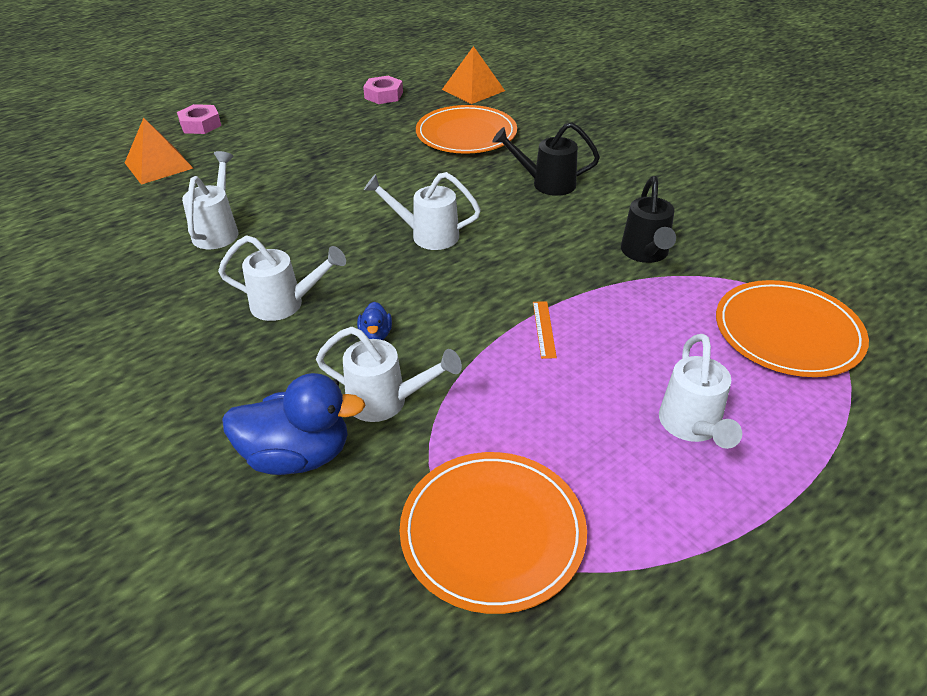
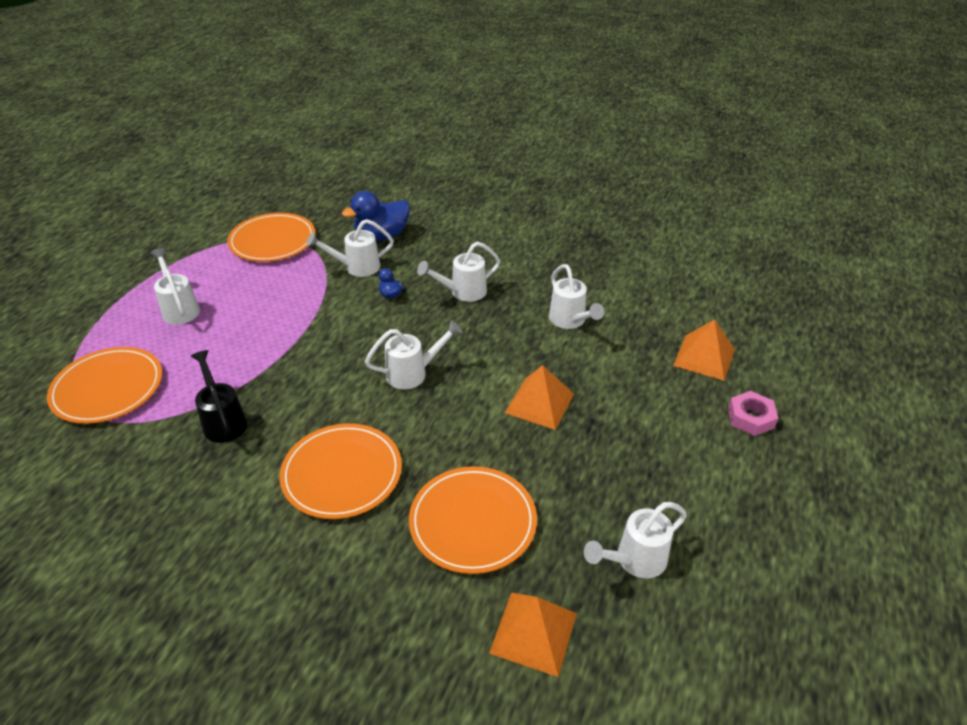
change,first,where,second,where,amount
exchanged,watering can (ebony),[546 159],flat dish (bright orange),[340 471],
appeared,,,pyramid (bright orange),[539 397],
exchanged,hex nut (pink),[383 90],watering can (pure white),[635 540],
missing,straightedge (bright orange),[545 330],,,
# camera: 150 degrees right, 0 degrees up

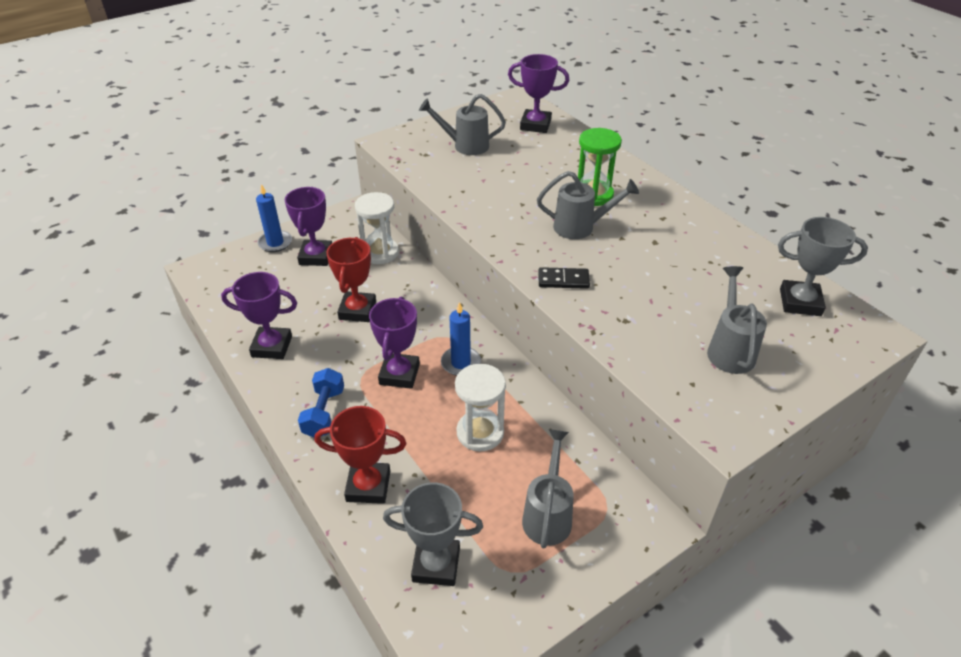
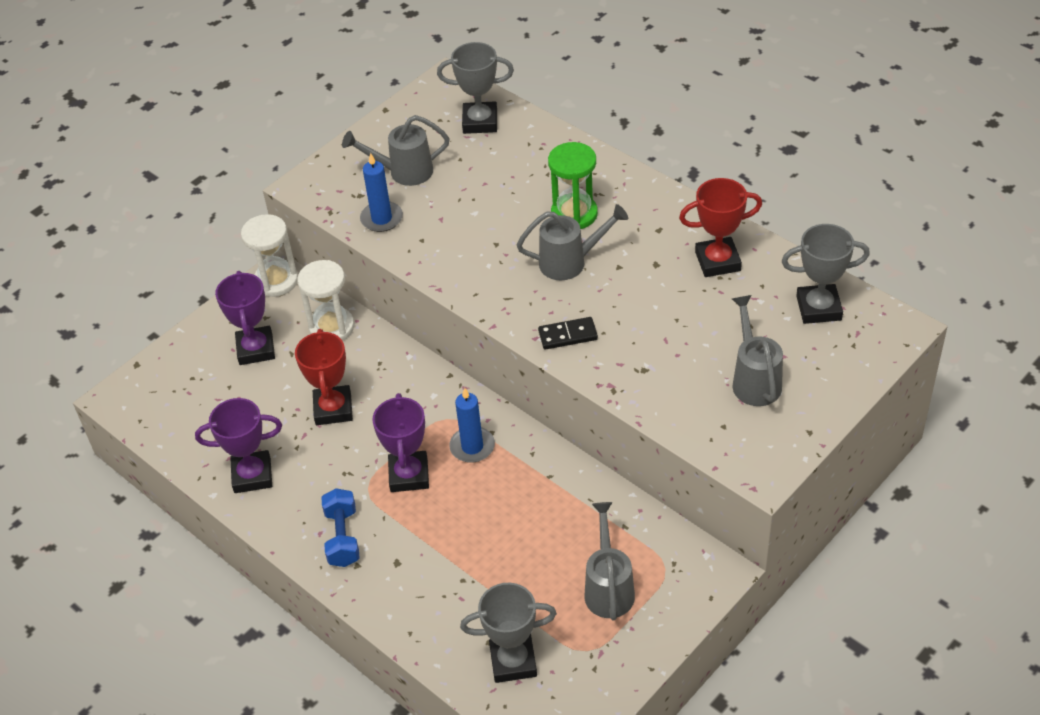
change,first,where,second,where,amount
relocated,sand timer (pure white),[480 408],,[269 255],
relocated,pillar candle (cobalt),[274 218],,[381 192],
colour,award cup (purple),[538 93],award cup (gray),[475 88],
relocated,award cup (scarlet),[360 455],,[720 227],
# camera: 10 degrees left, 5 degrees up

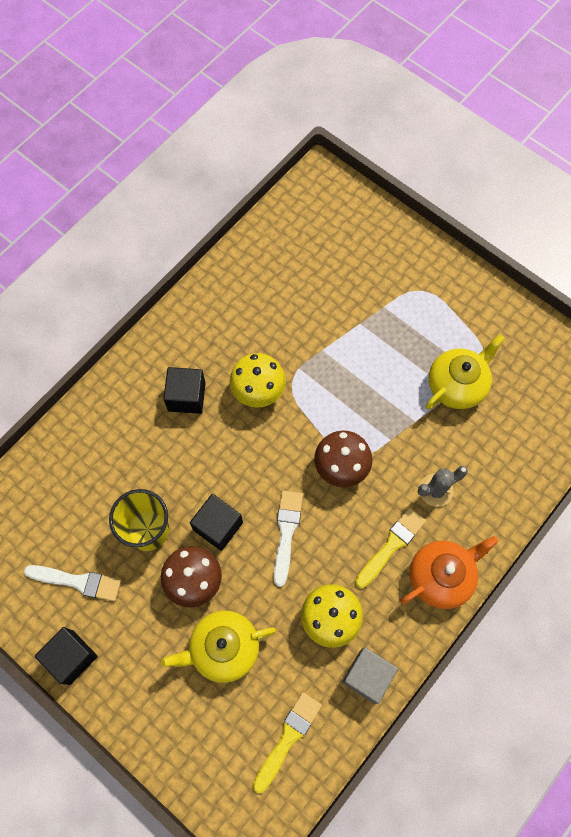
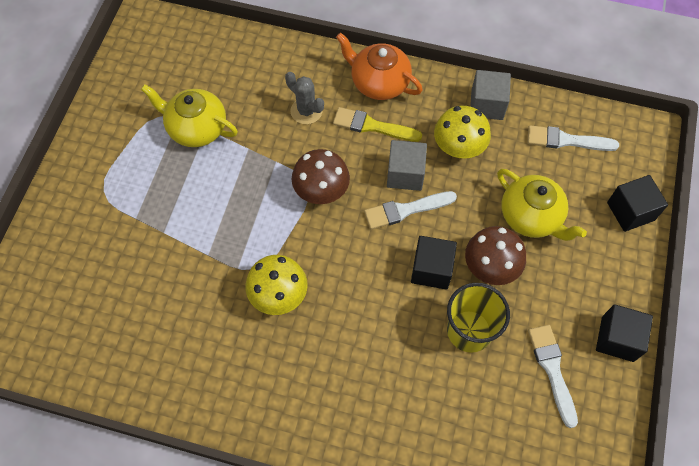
change,first,where,second,where,amount
appeared,,,cube (gray),[407 165],
colour,paintbrush (yellow),[287 742],paintbrush (pure white),[573 138],
relocated,cube (ebony),[184 390],,[637 203],
# camera: 115 degrees left, 5 degrees down

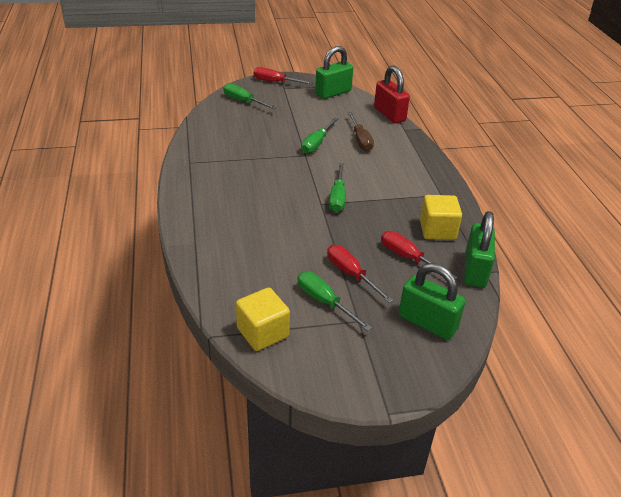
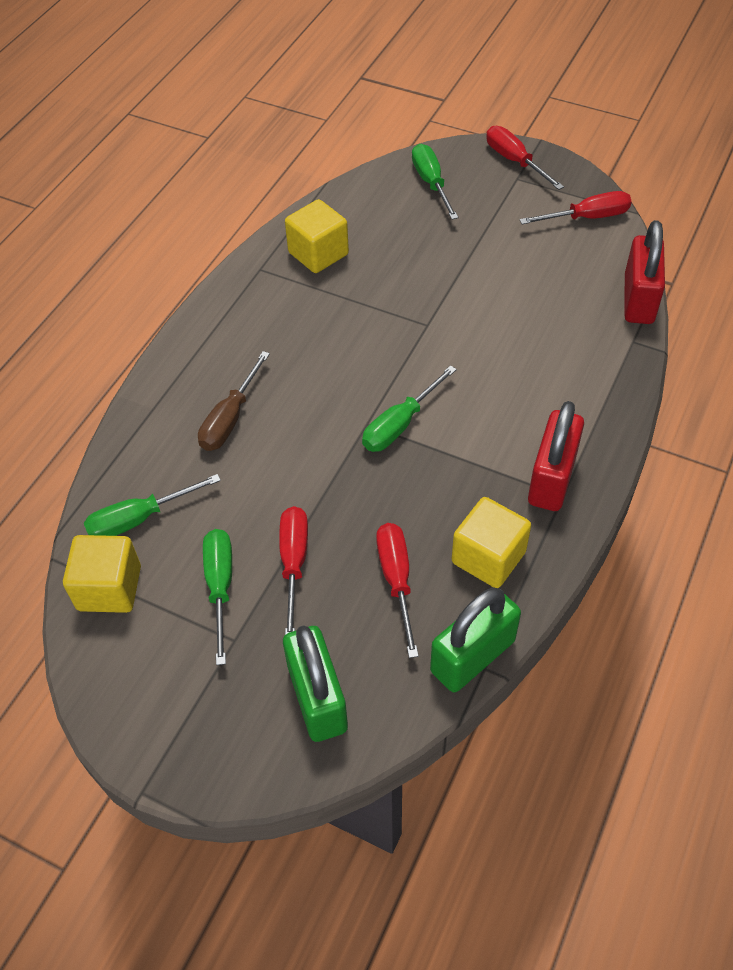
change,first,where,second,where,amount
relocated,hand screwdriver (leaf-green),[320 136],,[152 505],
relocated,hand screwdriver (dark brown),[361 131],,[234 401],
appeared,,,cube (yellow),[317 236],
exchanged,small lock (leaf-green),[334 72],hand screwdriver (scarlet),[575 207],
appeared,,,small lock (scarlet),[556 456],
# camera: 40 degrees right, 15 degrees up

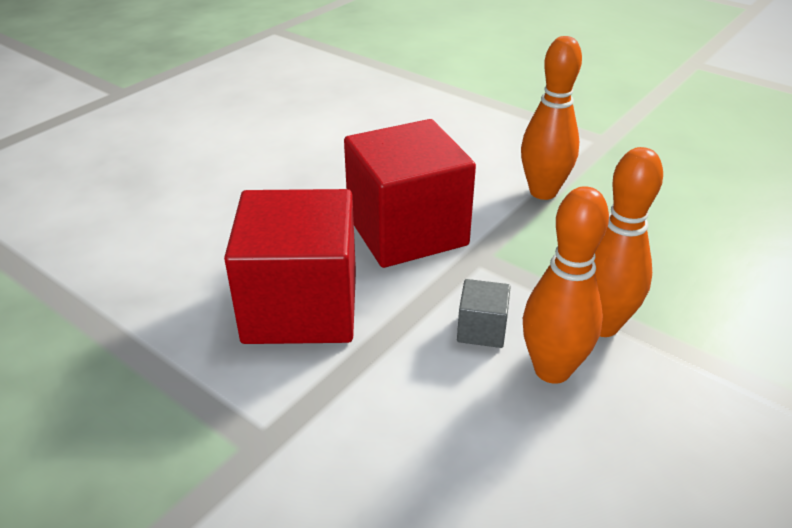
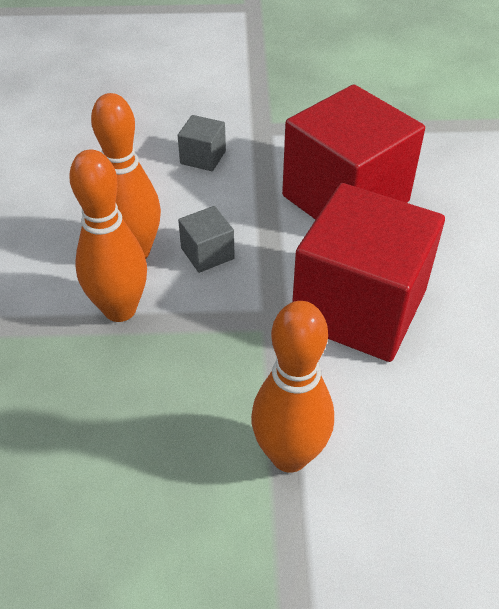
change,first,where,second,where,amount
appeared,,,cube (gray),[202 143],
# camera: 140 degrees right, 10 degrees up

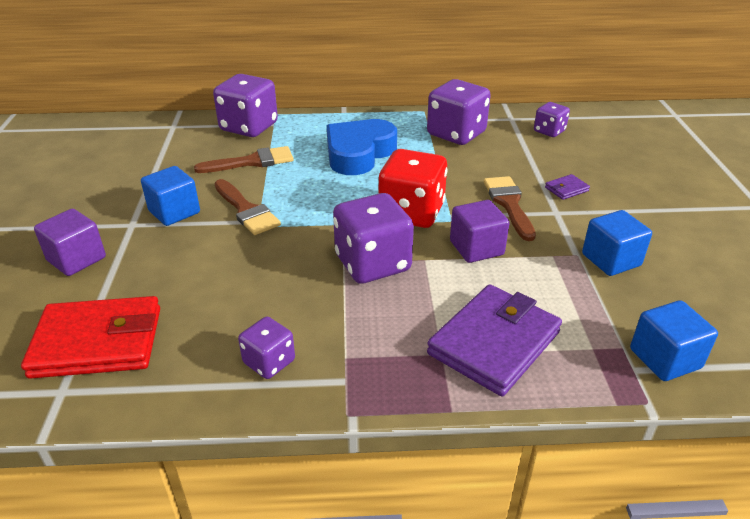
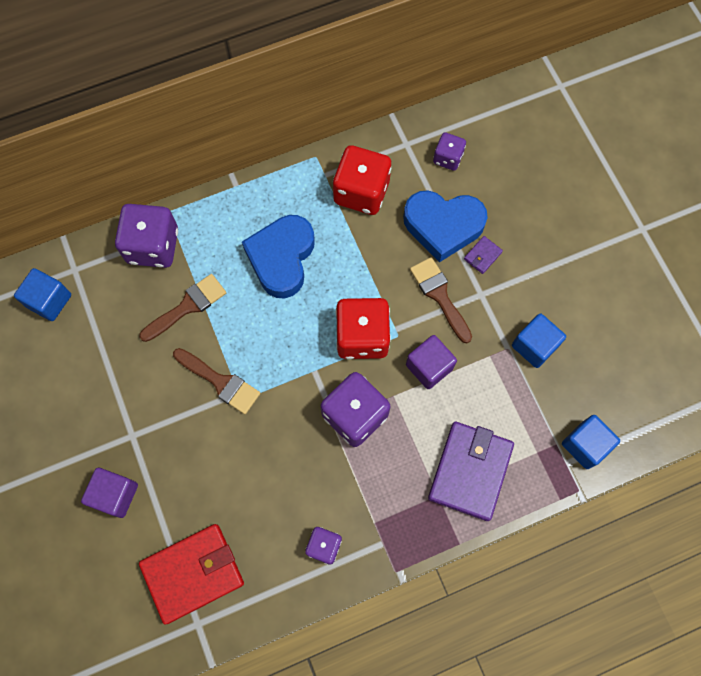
change,first,where,second,where,amount
relocated,cube (cobalt),[170 196],,[42 294],
colour,game die (purple),[459 112],game die (scarlet),[362 180],
appeared,,,heart (cobalt),[445 226],
# camera: 20 degrees left, 35 degrees up

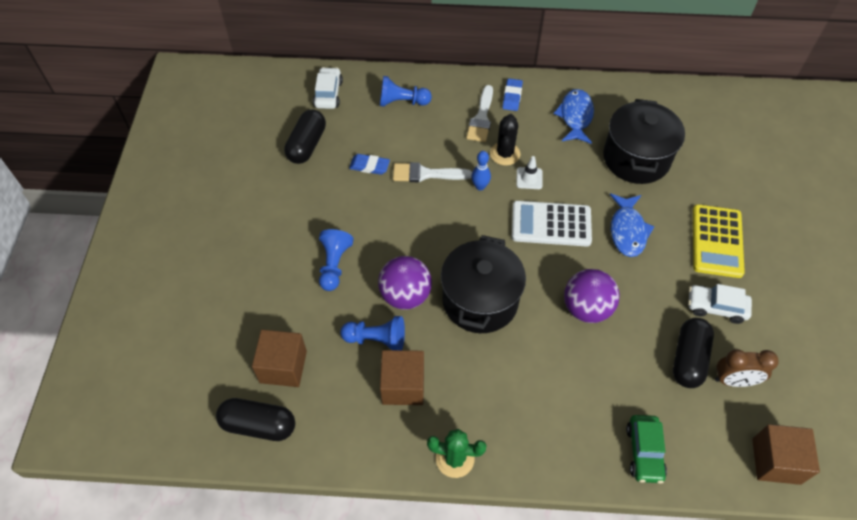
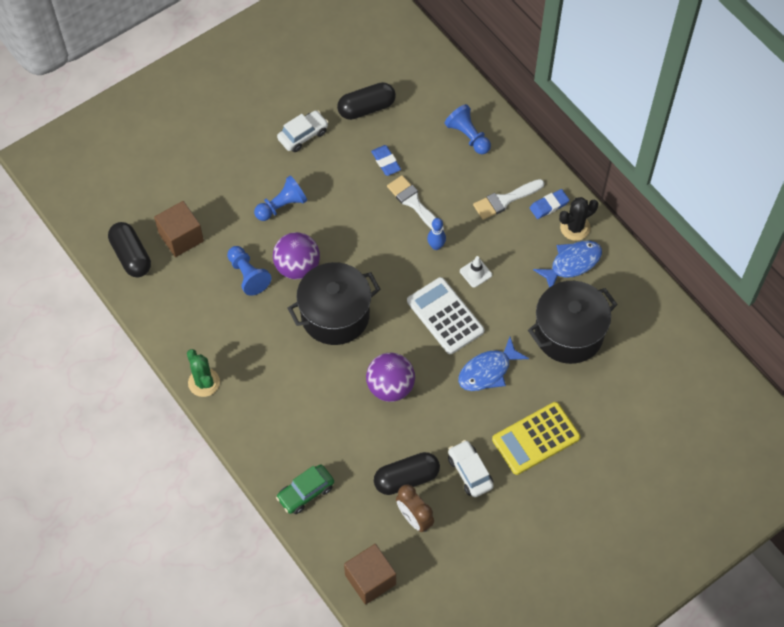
change,first,where,second,where,amount
relocated,automobile (pure white),[328 88],,[303 131],
relocated,cactus (ebony),[505 140],,[578 219],
missing,cube (dark brown),[402 377],,,
# camera: 50 degrees right, 5 degrees up

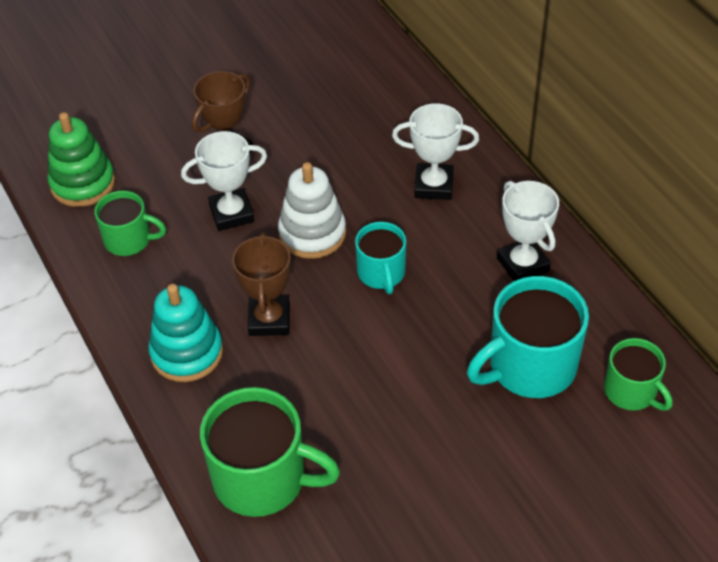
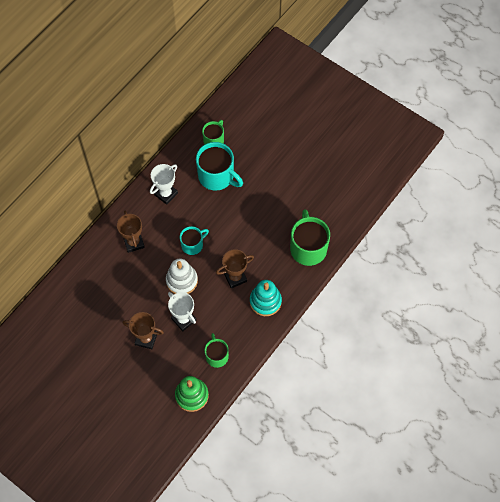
change,first,where,second,where,amount
colour,award cup (pure white),[435 151],award cup (dark brown),[131 232],
# camera: 115 degrees left, 15 degrees up

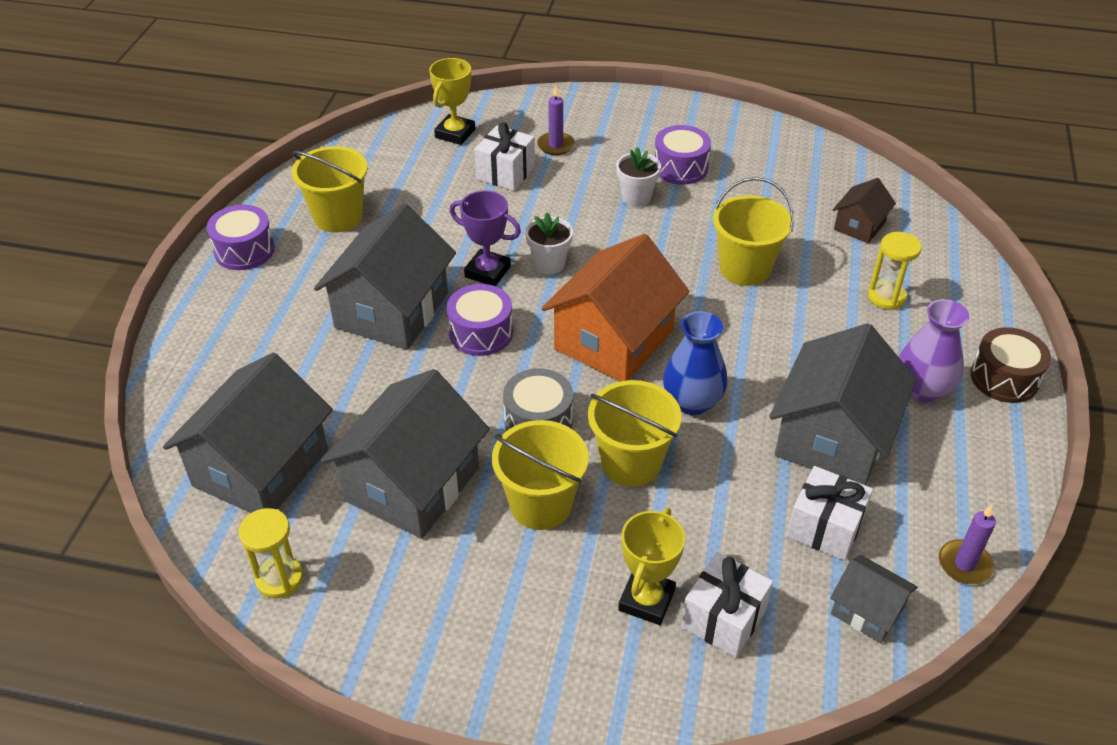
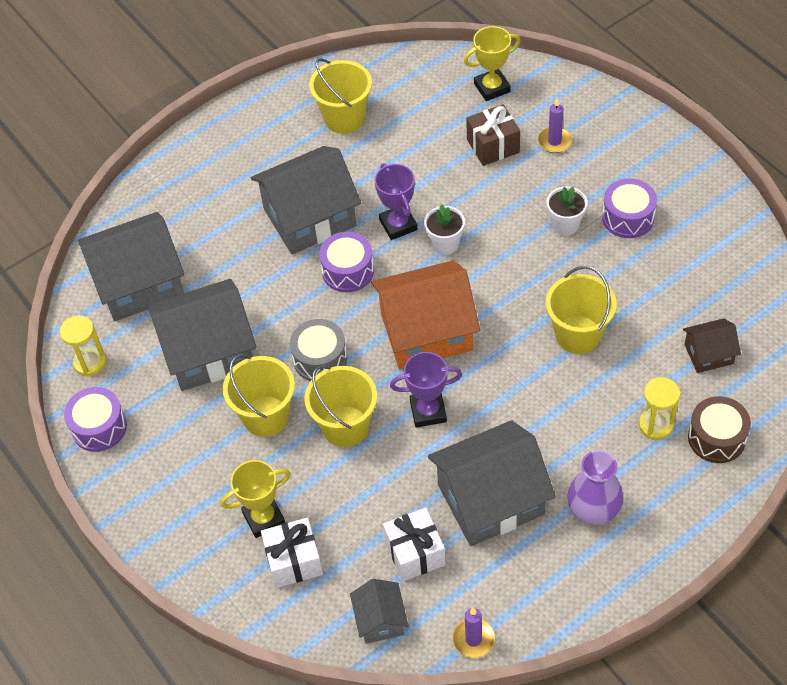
change,first,where,second,where,amount
relocated,snare drum (purple),[241 237],,[95 419],
exchanged,vase (cobalt),[695 363],award cup (purple),[426 389],
colour,gift (pure white),[504 156],gift (dark brown),[493 135],
relocated,snare drum (dark brown),[1010 365],,[719 429],
# camera: 45 degrees right, 10 degrees up

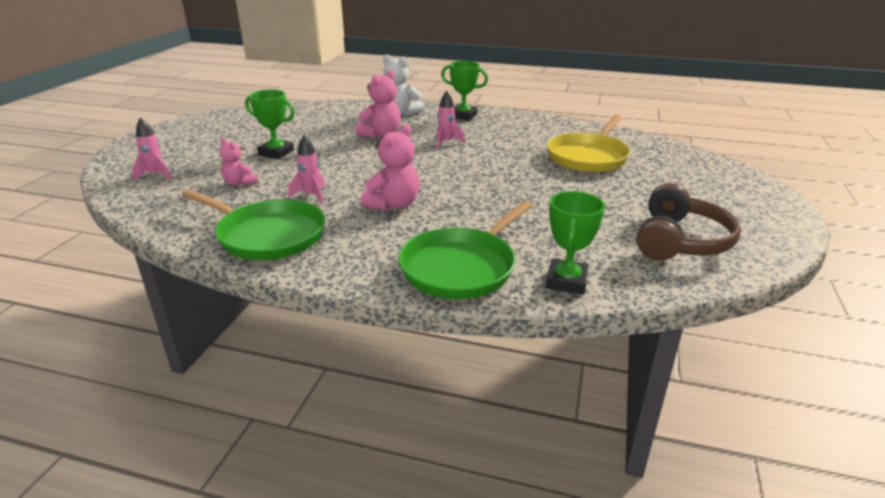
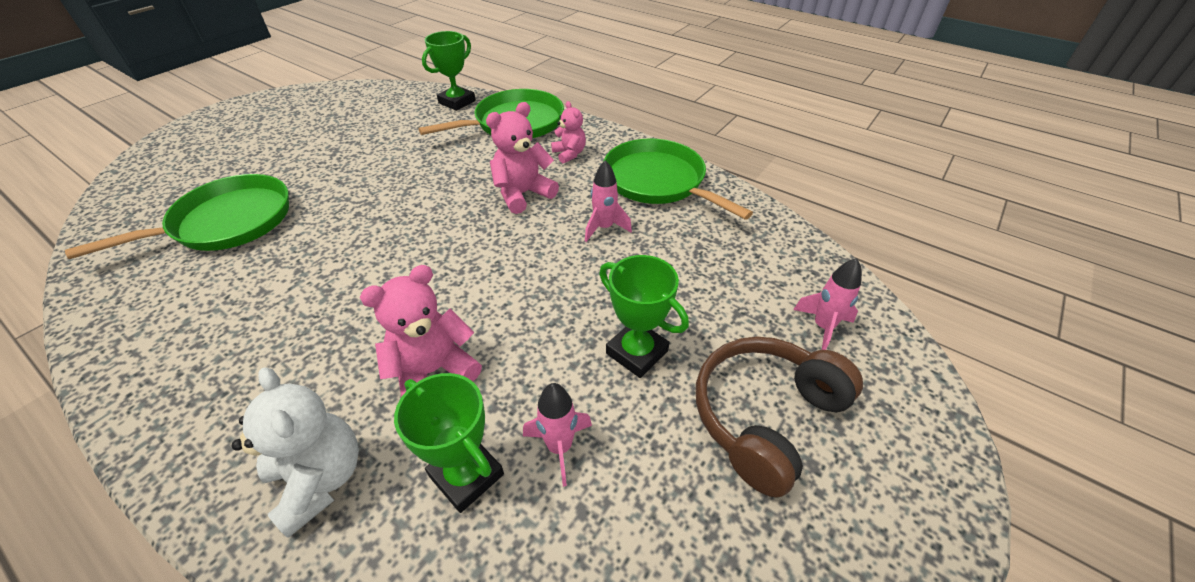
change,first,where,second,where,amount
colour,pan (yellow),[589 143],pan (leaf-green),[177 216],
relocated,award cup (leaf-green),[464 91],,[449 443],
relocated,toy rocket (pink),[450 120],,[557 435],
relocated,stuffed bear (pink),[239 162],,[568 132],
relocated,over-ear headphones (dark brown),[689 222],,[779 417],
# camera: 160 degrees left, 15 degrees up

